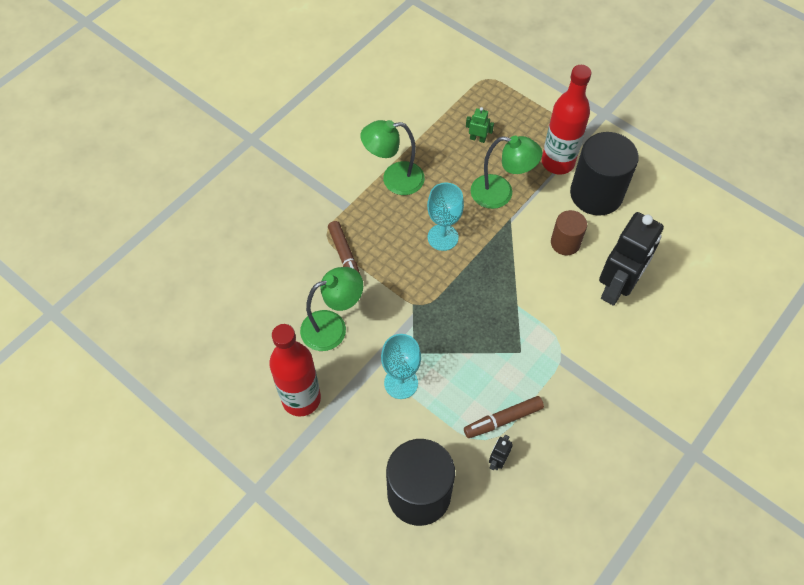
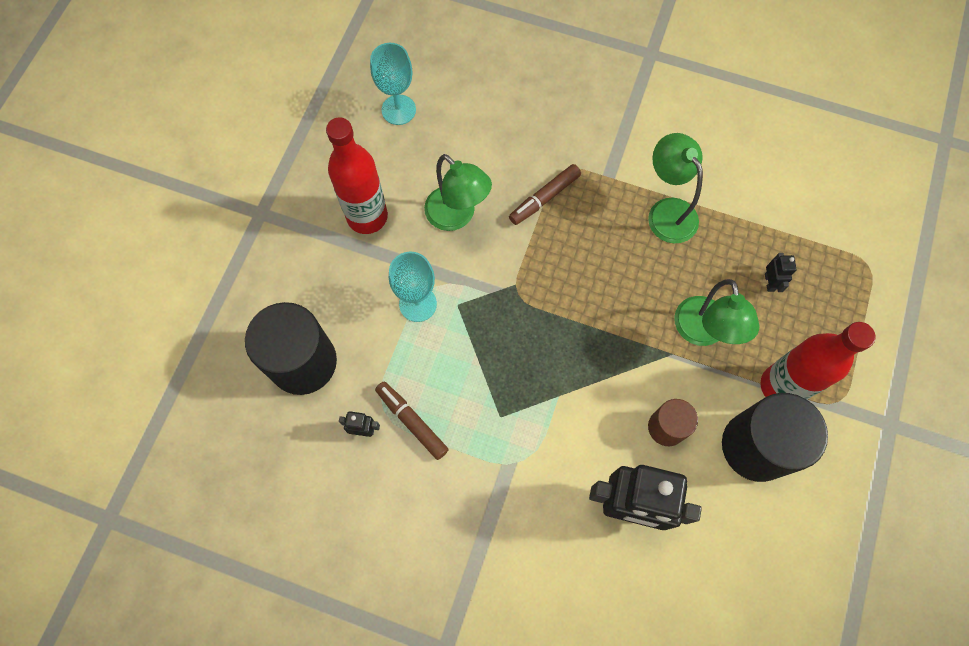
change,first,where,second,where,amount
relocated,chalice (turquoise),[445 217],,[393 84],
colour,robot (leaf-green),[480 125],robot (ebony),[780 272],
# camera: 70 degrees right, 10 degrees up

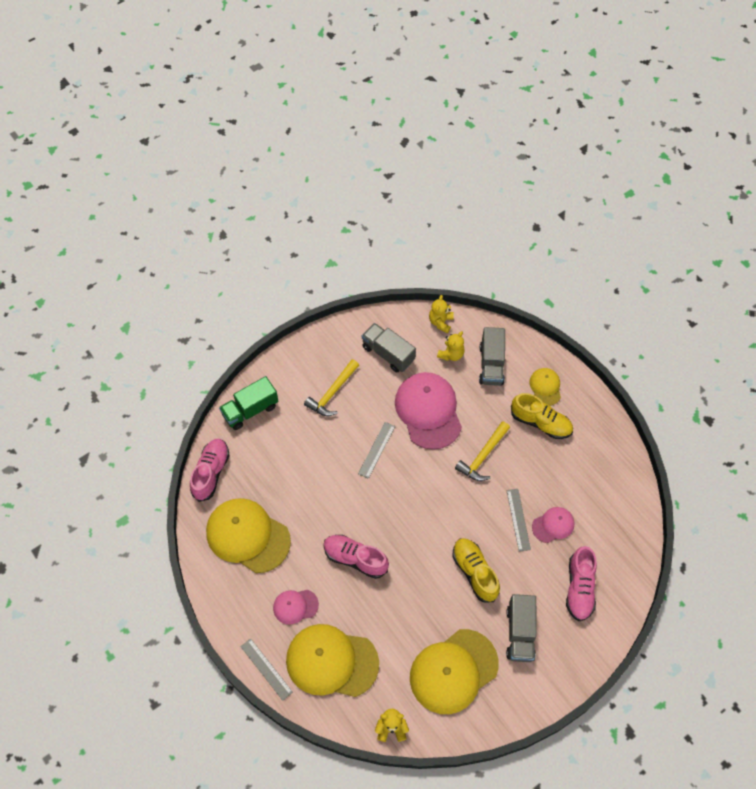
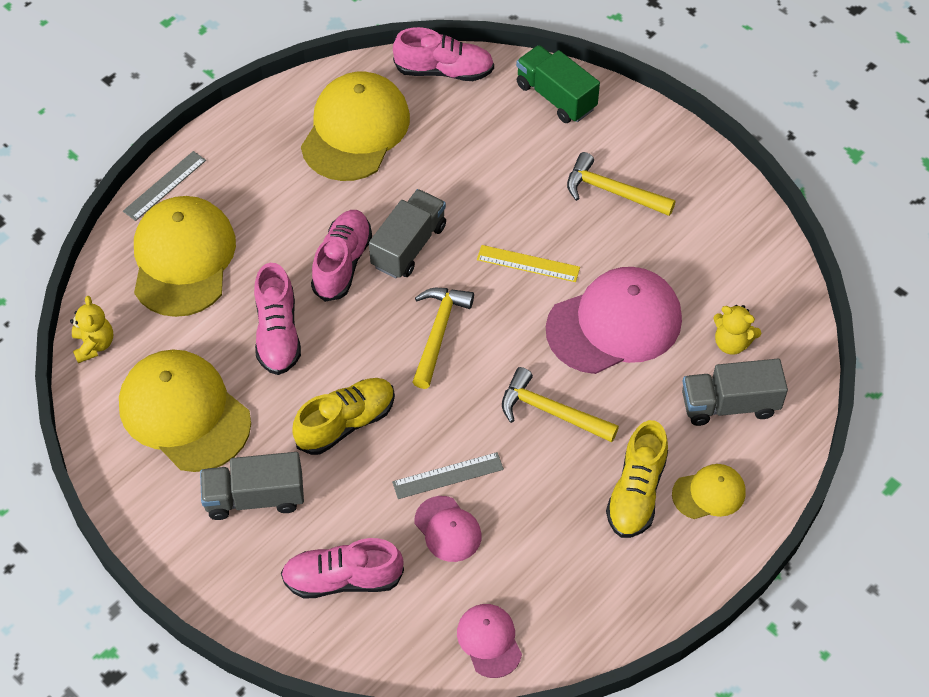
change,first,where,second,where,amount
appeared,,,shoe (pink),[277 319],
relocated,lorry (gray),[389 348],,[407 233],
appeared,,,hammer (yellow),[443 338],
relocated,peaked cap (pink),[296 607],,[489 641],
colour,straightedge (gray),[376 450],straightedge (yellow),[528 263],
missing,stuffed bear (yellow),[441 314],,,
# camera: 80 degrees right, 5 degrees down

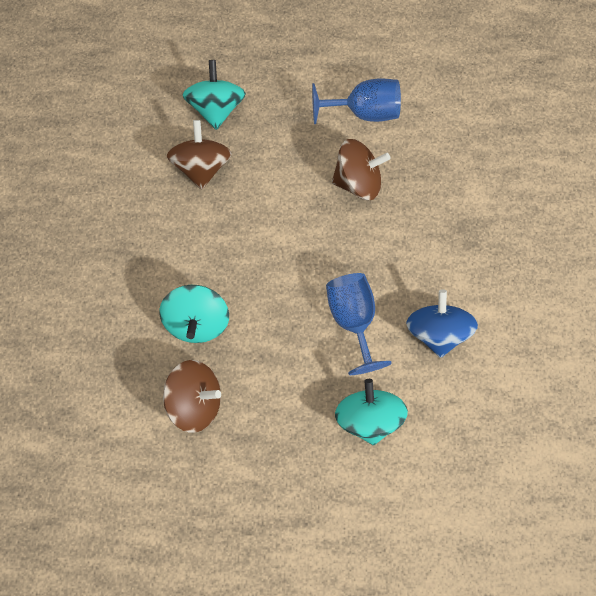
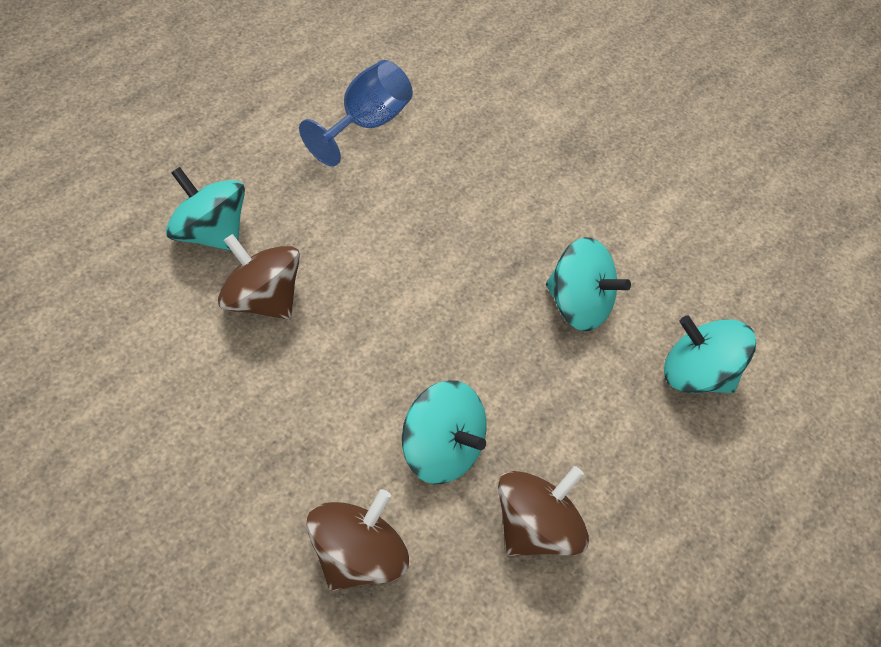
change,first,where,second,where,amount
relocated,toy top (dark brown),[361 169],,[358 540],
exchanged,chalice (cobalt),[359 324],toy top (turquoise),[588 284],
missing,toy top (cobalt),[442 323],,,
# camera: 55 degrees left, 15 degrees down

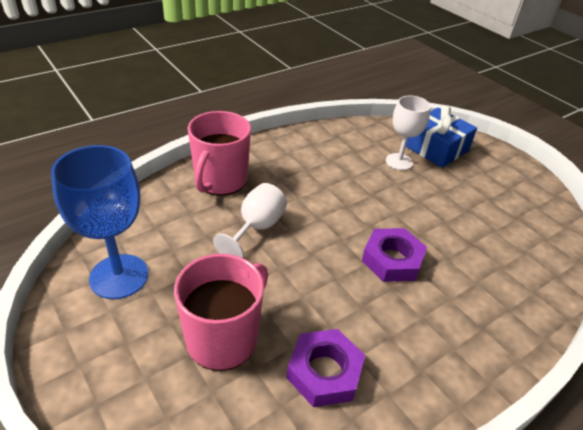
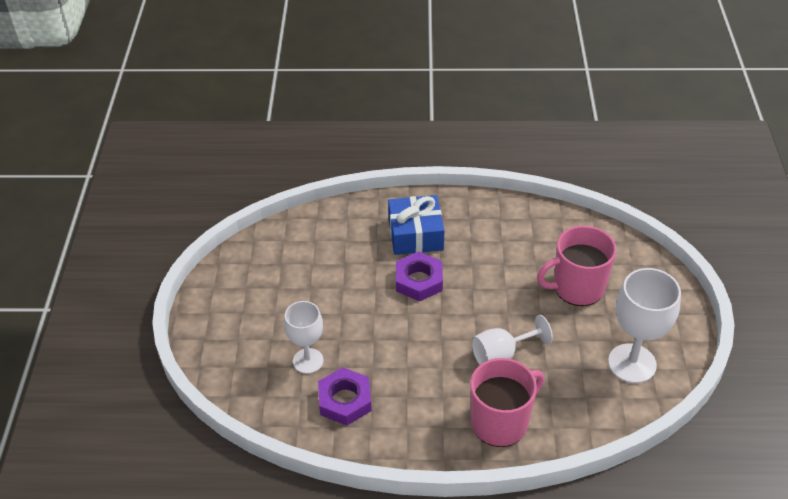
change,first,where,second,where,amount
relocated,hex nut (purple),[325 368],,[345 396],
relocated,gift (cobalt),[441 136],,[416 225],
colour,chalice (cobalt),[100 222],chalice (pure white),[644 325],
# camera: 140 degrees left, 5 degrees up

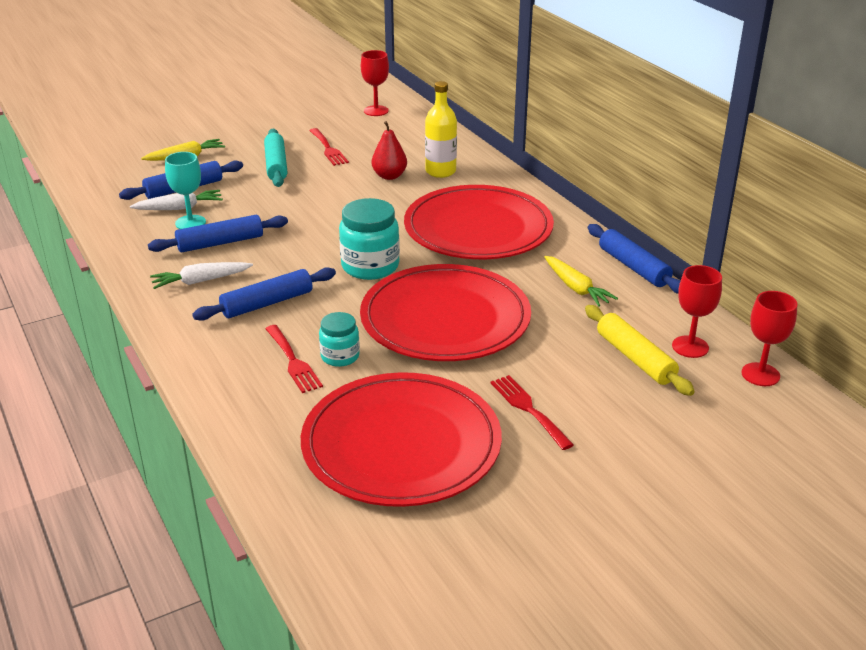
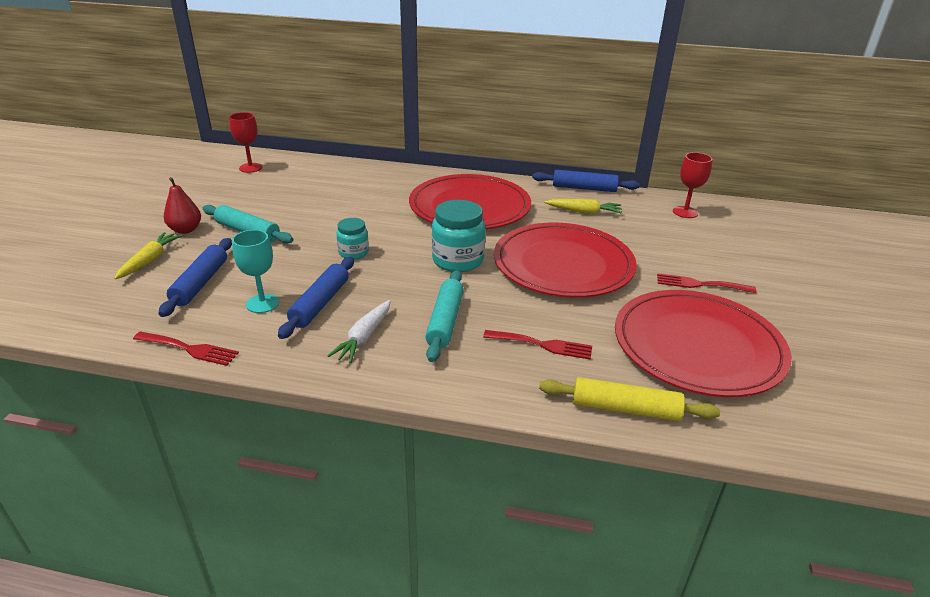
change,first,where,second,where,amount
relocated,fork (scarlet),[329 147],,[186 348],
relocated,pear (scarlet),[389 150],,[182 205],
relocated,preserve jar (turquoise),[339 339],,[353 239],
colour,pastry roller (cobalt),[264 294],pastry roller (turquoise),[444 316],
relocated,pastry roller (yellow),[640 350],,[629 399],
missing,carrot (pure white),[176 200],,,
missing,bottle (yellow),[441 129],,,
missing,chalice (scarlet),[769 338],,,
# camera: 50 degrees left, 0 degrees up

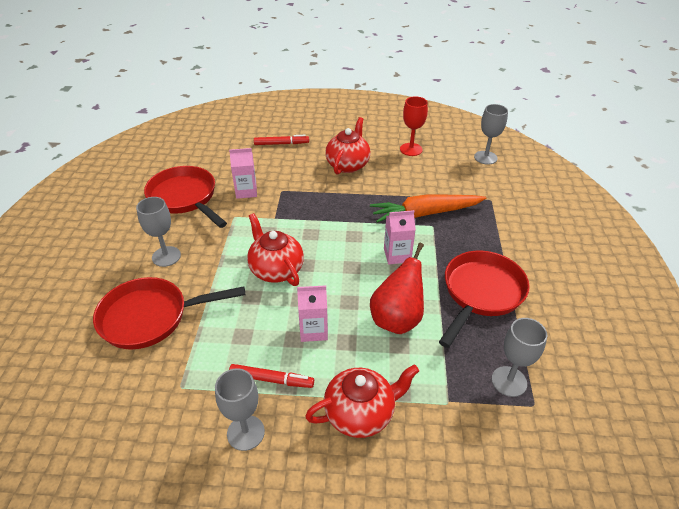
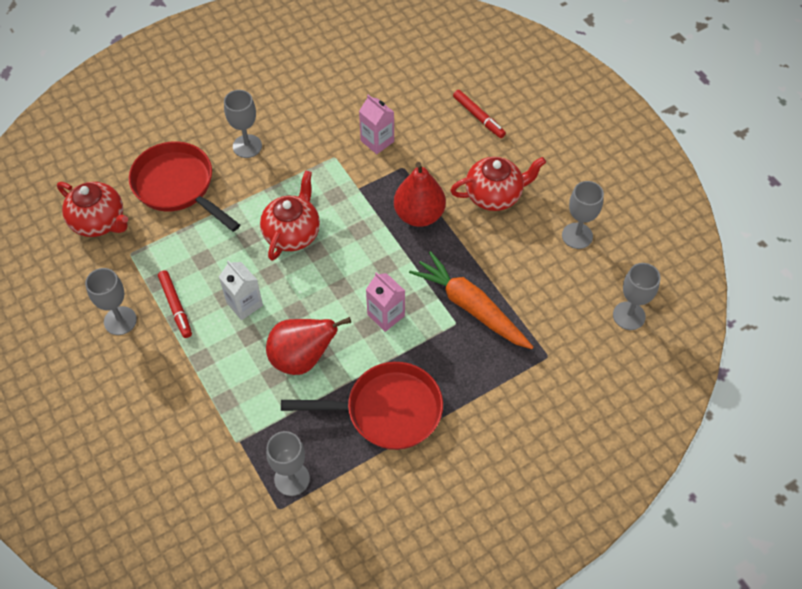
change,first,where,second,where,amount
relocated,teapot (scarlet),[362 401],,[92 209],
colour,carton (pink),[312 313],carton (pure white),[241 290],
appeared,,,pear (scarlet),[420 194],
colour,chalice (scarlet),[414 126],chalice (gray),[583 215],
missing,pan (scarlet),[185 197],,,
# camera: 55 degrees right, 15 degrees up

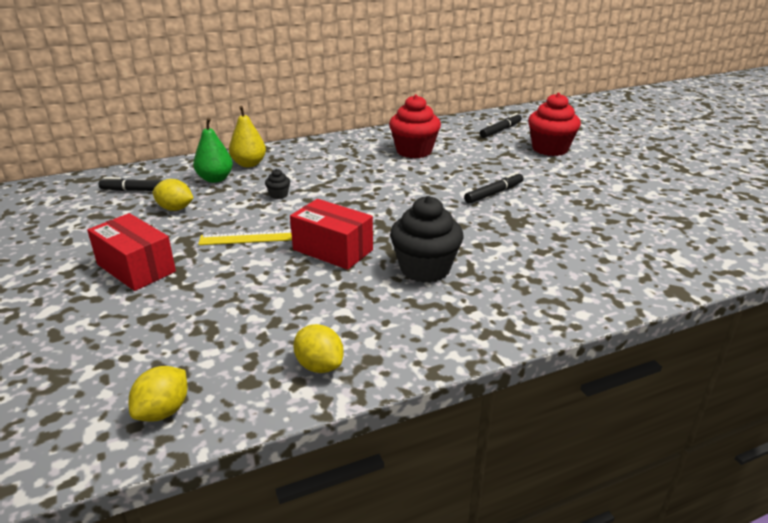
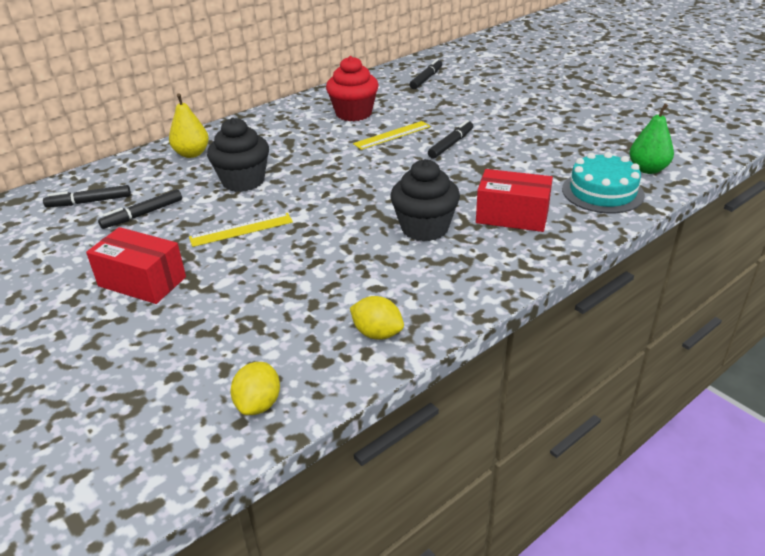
change,first,where,second,where,amount
exchanged,citrus fruit (yellow),[173 195],felt pen (ebony),[140 209],
size,muffin (ebony),[277 184],,[238 155],x2.33
appeared,,,straightedge (yellow),[392 135],
relocated,box (scarlet),[331 234],,[514 200],
appeared,,,layer cake (turquoise),[603 183],
relocated,pear (leaf-green),[213 150],,[651 139],
missing,muffin (scarlet),[554 124],,,
# camera: 15 degrees left, 5 degrees up

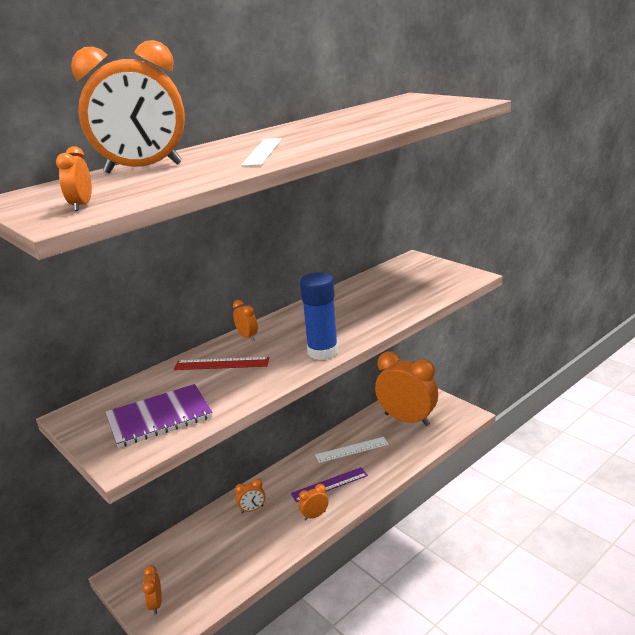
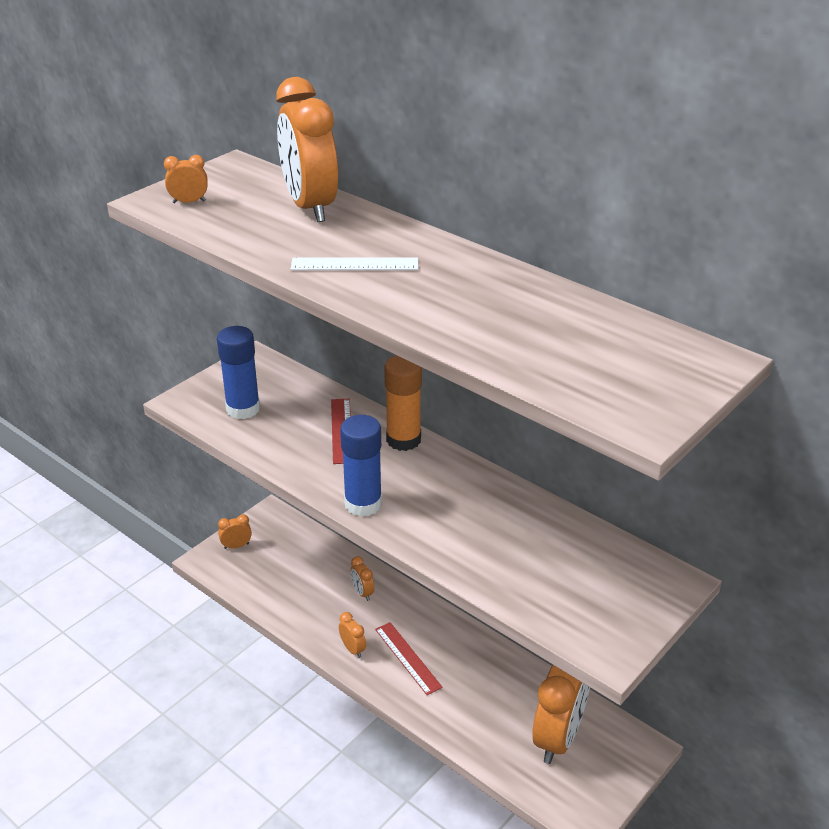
change,first,where,second,where,amount
exchanged,notebook (purple),[159 416],glue stick (cobalt),[238 372],
colour,straightedge (purple),[329 484],straightedge (scarlet),[409 658],
exchanged,bedside clock (bright orange),[245 320],glue stick (bright orange),[403 403],
missing,straightedge (pure white),[352 450],,,
# camera: 80 degrees right, 10 degrees up

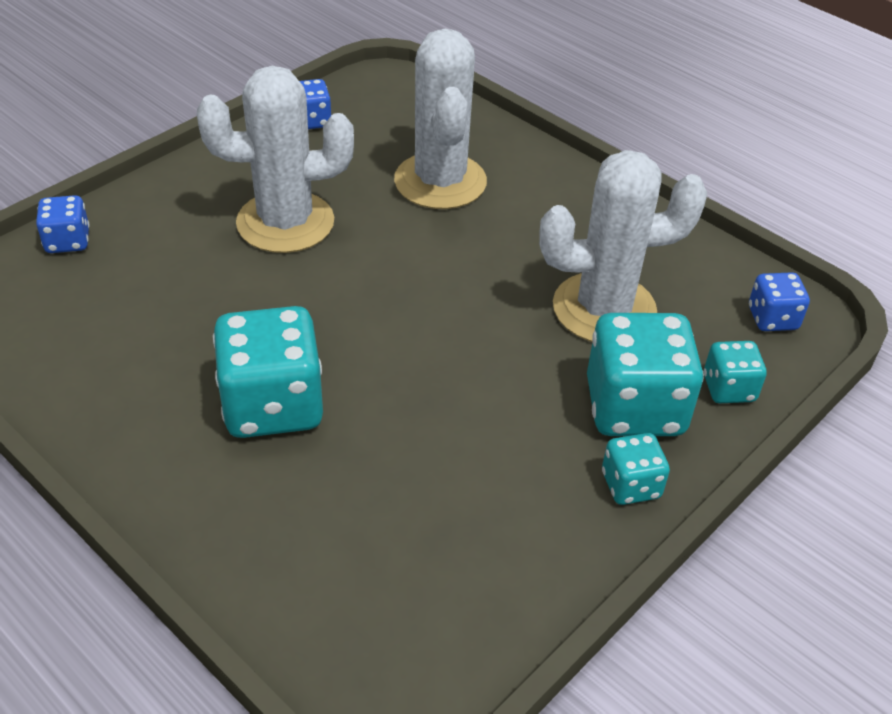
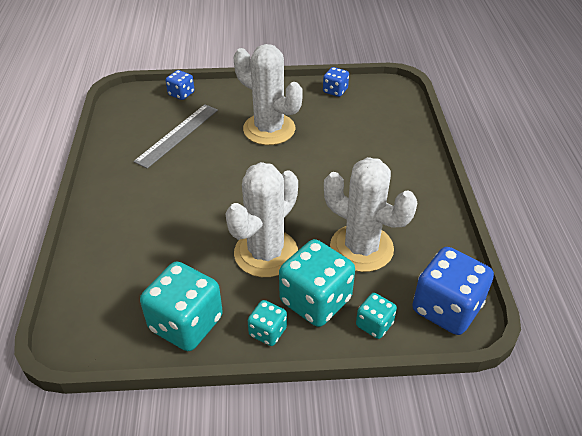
change,first,where,second,where,amount
appeared,,,straightedge (gray),[175 137],
relocated,game die (turquoise),[268 372],,[181 306],
relocated,cactus (pure white),[440 119],,[261 219],
size,game die (cobalt),[779 301],,[453 291],x1.93
# camera: 45 degrees right, 0 degrees up

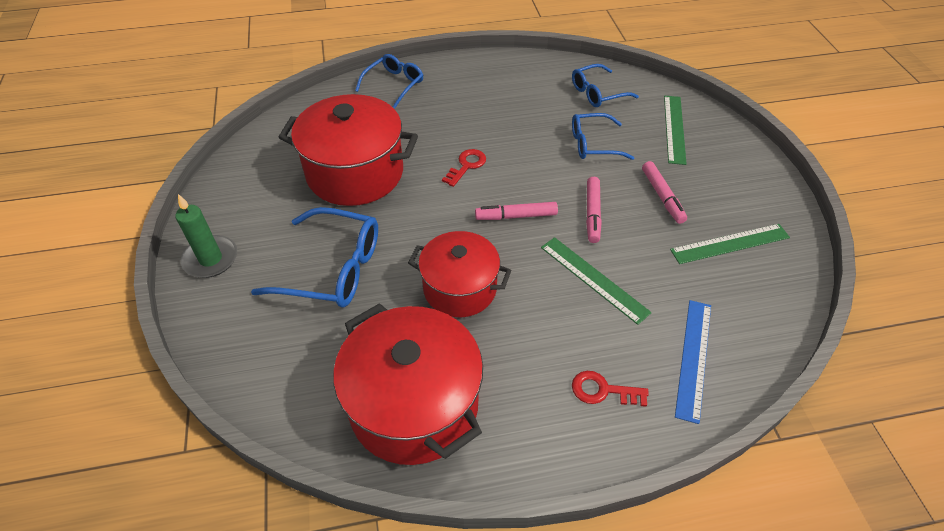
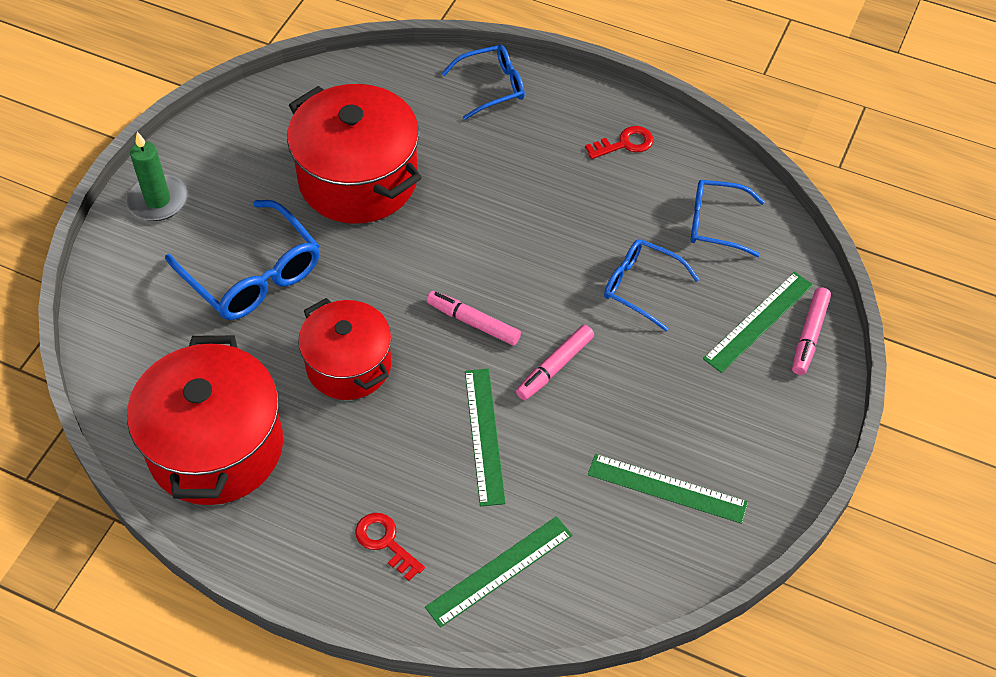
change,first,where,second,where,amount
colour,straightedge (cobalt),[693 362],straightedge (leaf-green),[498 572],
relocated,key (scarlet),[464 168],,[619 142],
relocated,felt pen (pink),[664 192],,[811 331],
# camera: 35 degrees right, 5 degrees up

